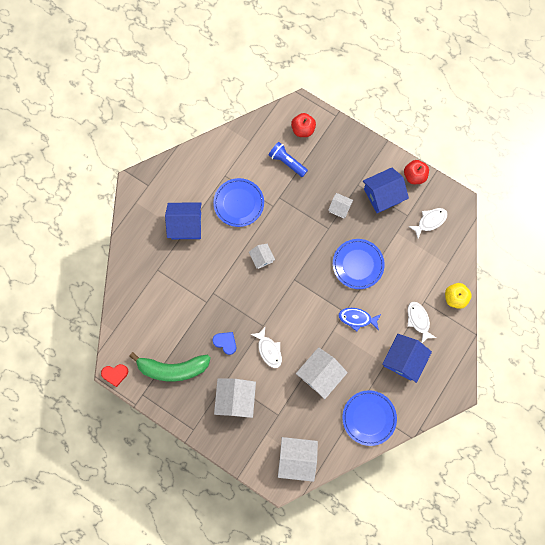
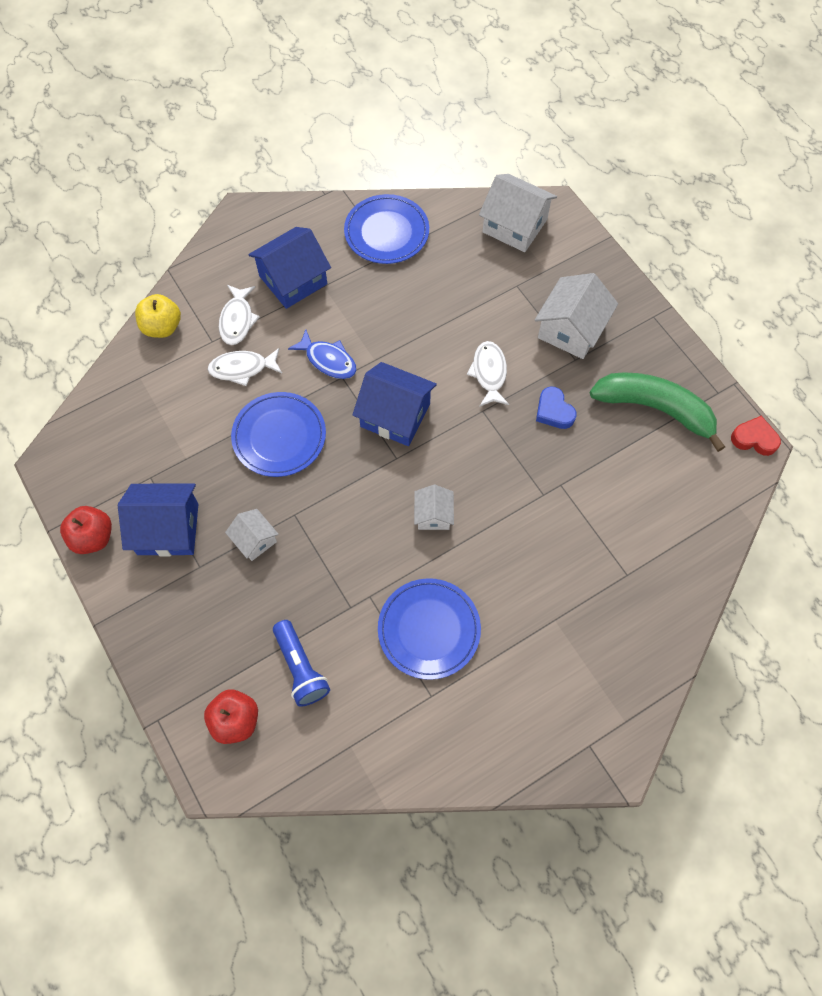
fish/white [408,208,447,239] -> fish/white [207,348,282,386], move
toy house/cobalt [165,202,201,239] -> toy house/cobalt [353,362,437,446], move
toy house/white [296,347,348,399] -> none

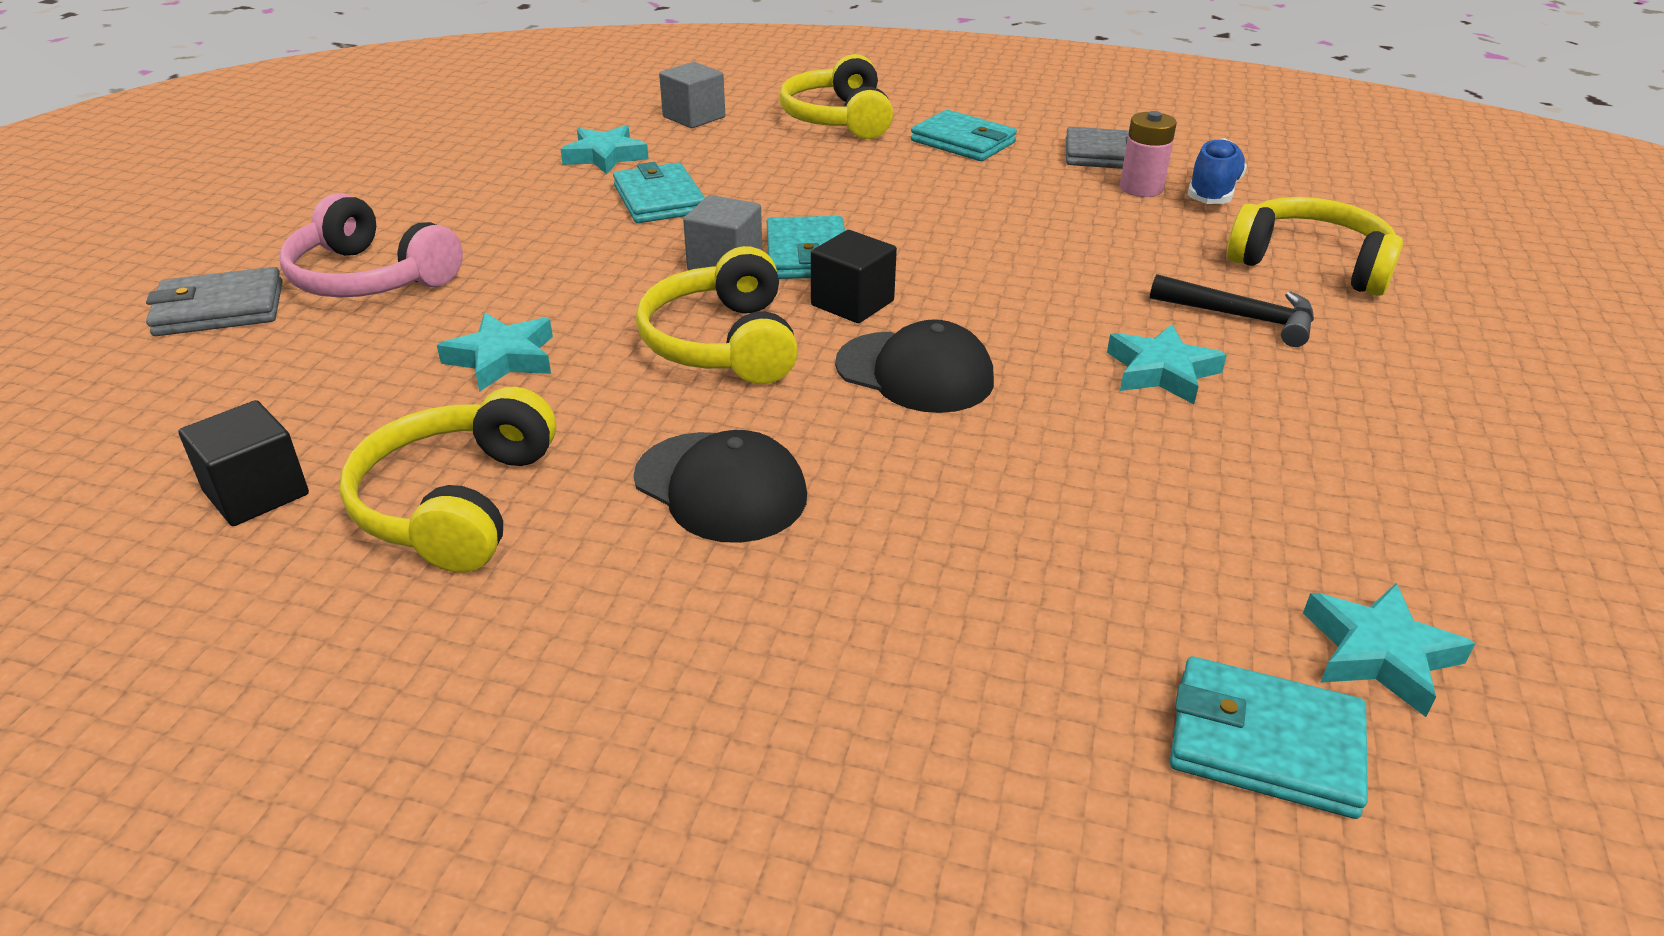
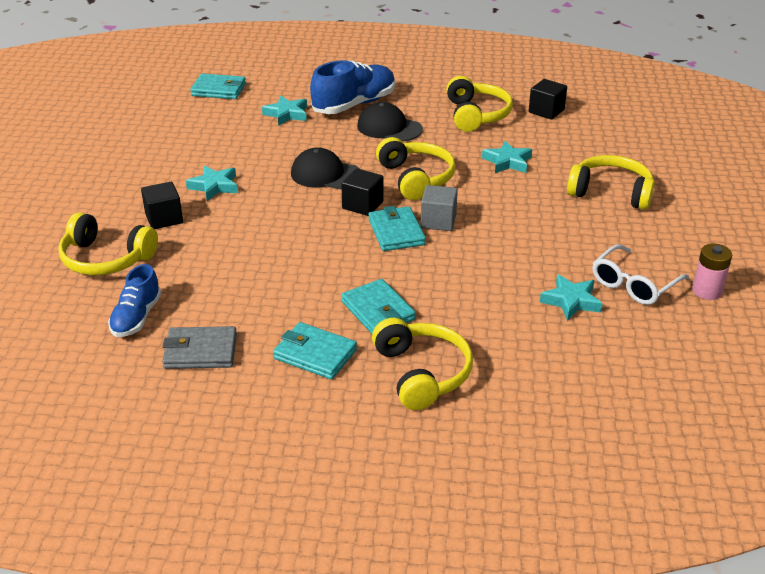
hammer/jet-black [1150,274,1314,347] -> cube/jet-black [141,182,183,229]
star shape/aqua [1303,583,1475,717] -> star shape/aqua [262,95,307,126], move
none -> sneaker/cobalt [310,60,395,114]
wallet/aqua [613,162,705,223] -> wallet/aqua [341,279,416,334], move
headset/rosy [280,193,463,297] -> headset/yellow [567,155,655,210]
none -> glasses/white [592,244,689,305]
battery/rosy [1120,111,1177,197] -> battery/rosy [692,243,732,300], move
wallet/grey [146,267,283,336] -> none
cube/grey [659,62,725,128] -> none

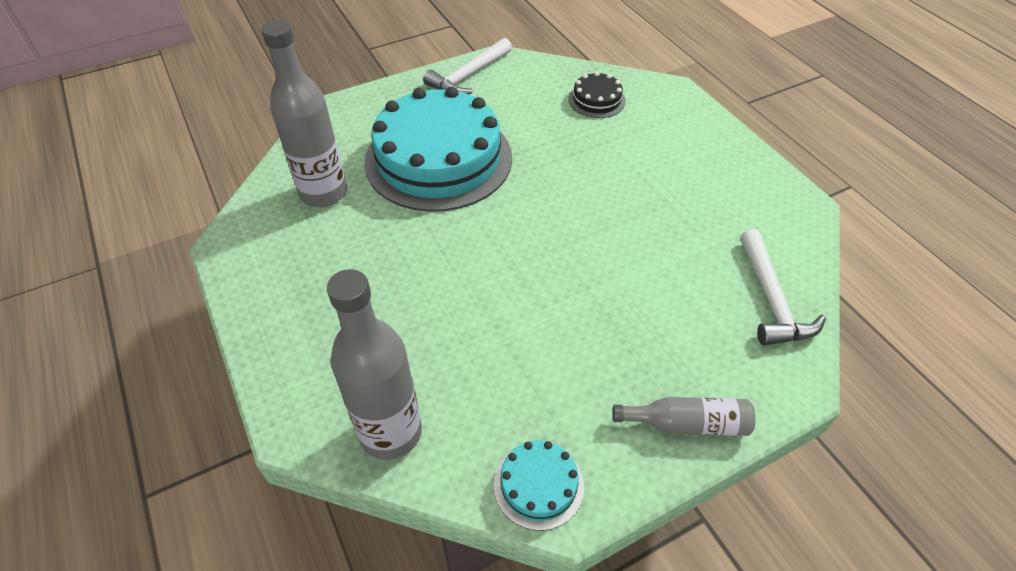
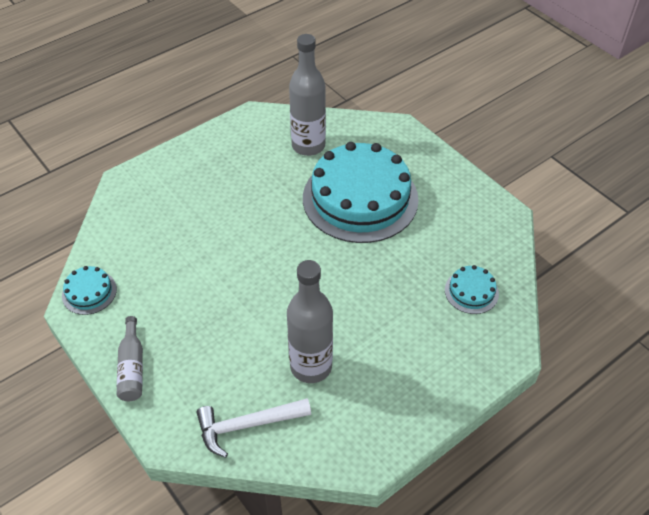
drink bottle/grey [327,269,422,460] -> drink bottle/grey [287,260,333,383], move
cake/jet-black [568,72,626,118] -> cake/aqua [445,265,499,314]
hammer/white [423,38,512,94] -> none

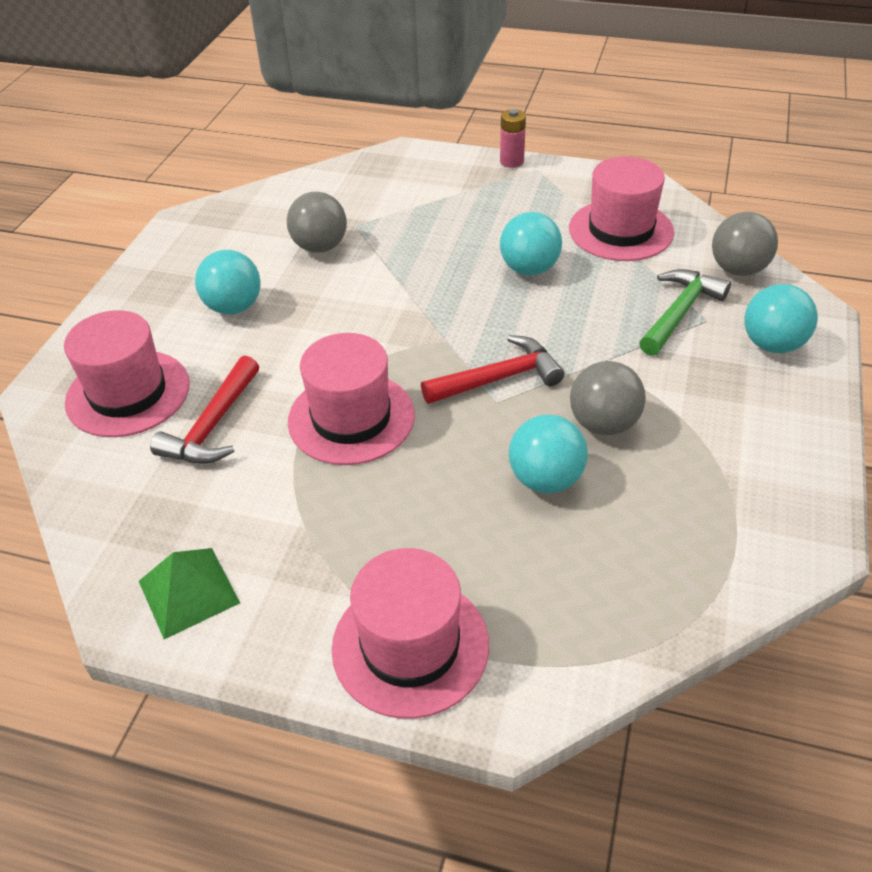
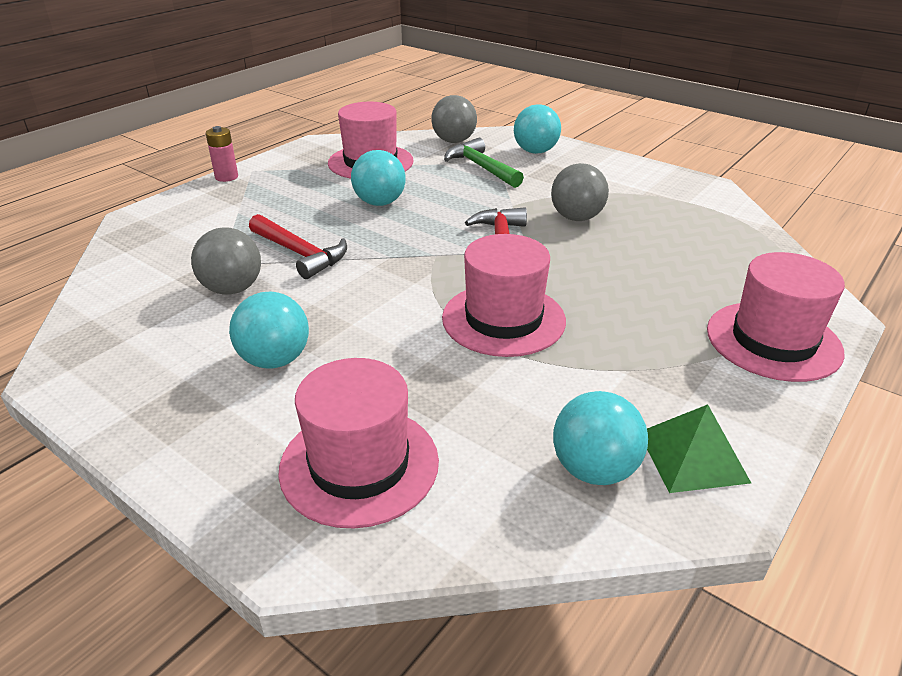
hammer/red [150,356,259,464] -> hammer/red [249,214,347,279], move
sphere/aqua [509,415,588,493] -> sphere/aqua [553,391,648,485], move

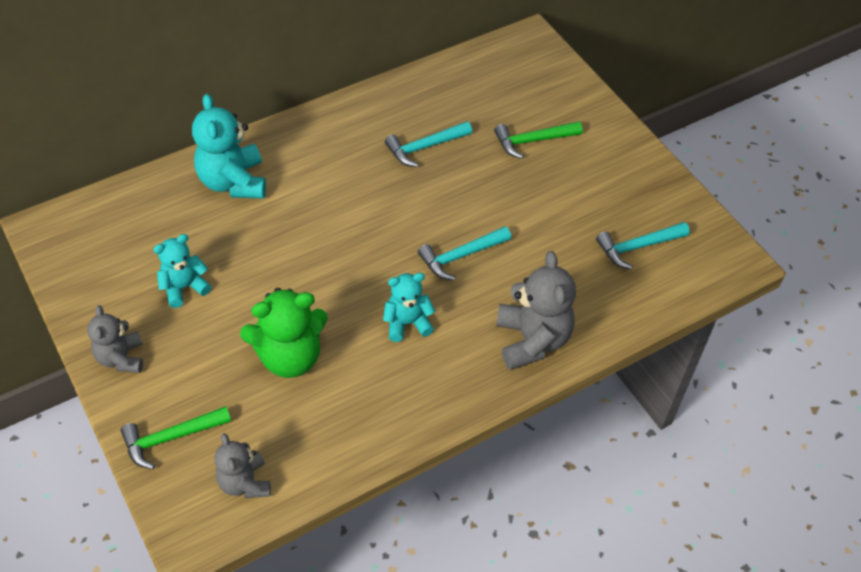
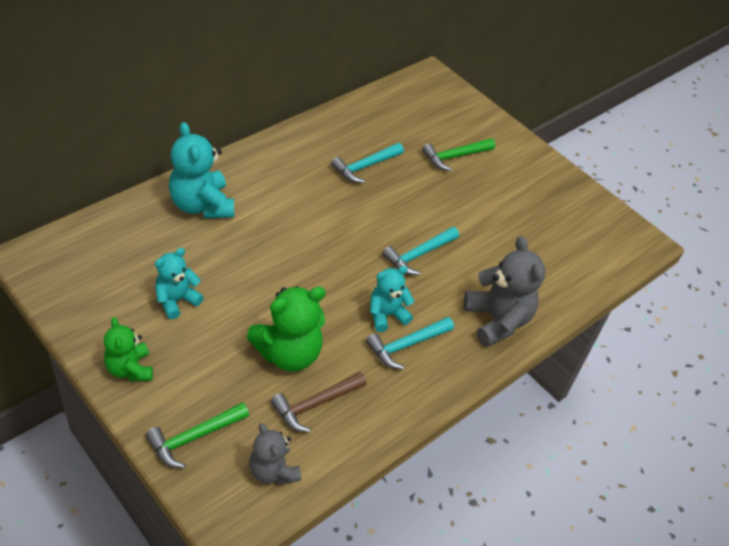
teddy bear/grey [87,305,143,373] -> teddy bear/leaf-green [104,317,153,381]
none -> hammer/dark brown [271,372,367,432]
hammer/aqua [596,222,690,269] -> hammer/aqua [366,317,454,369], move

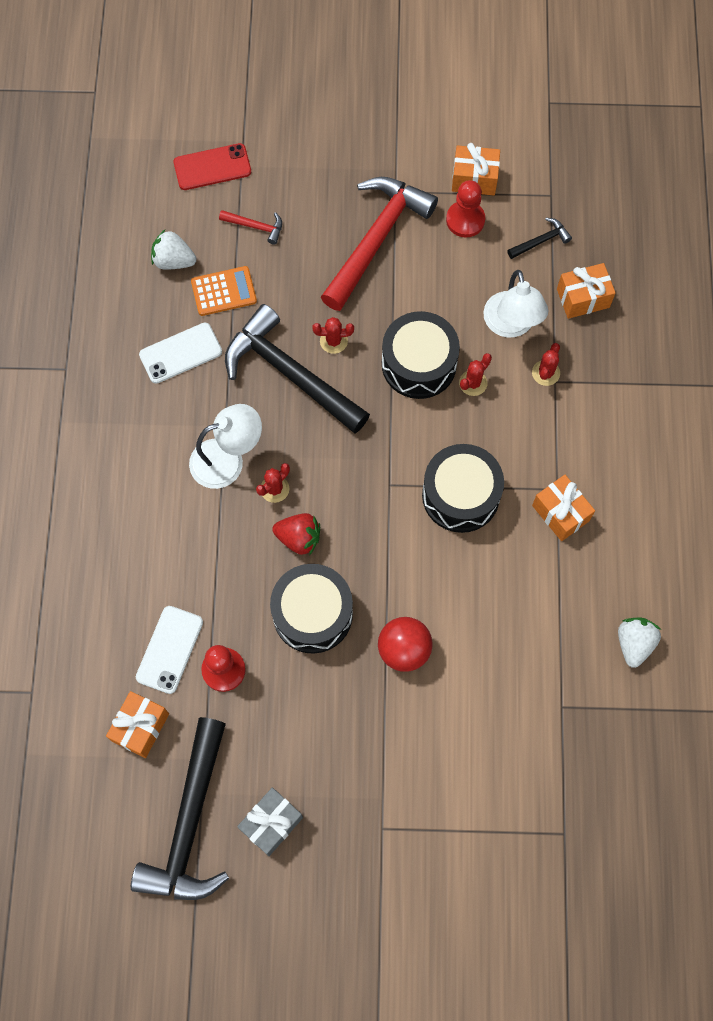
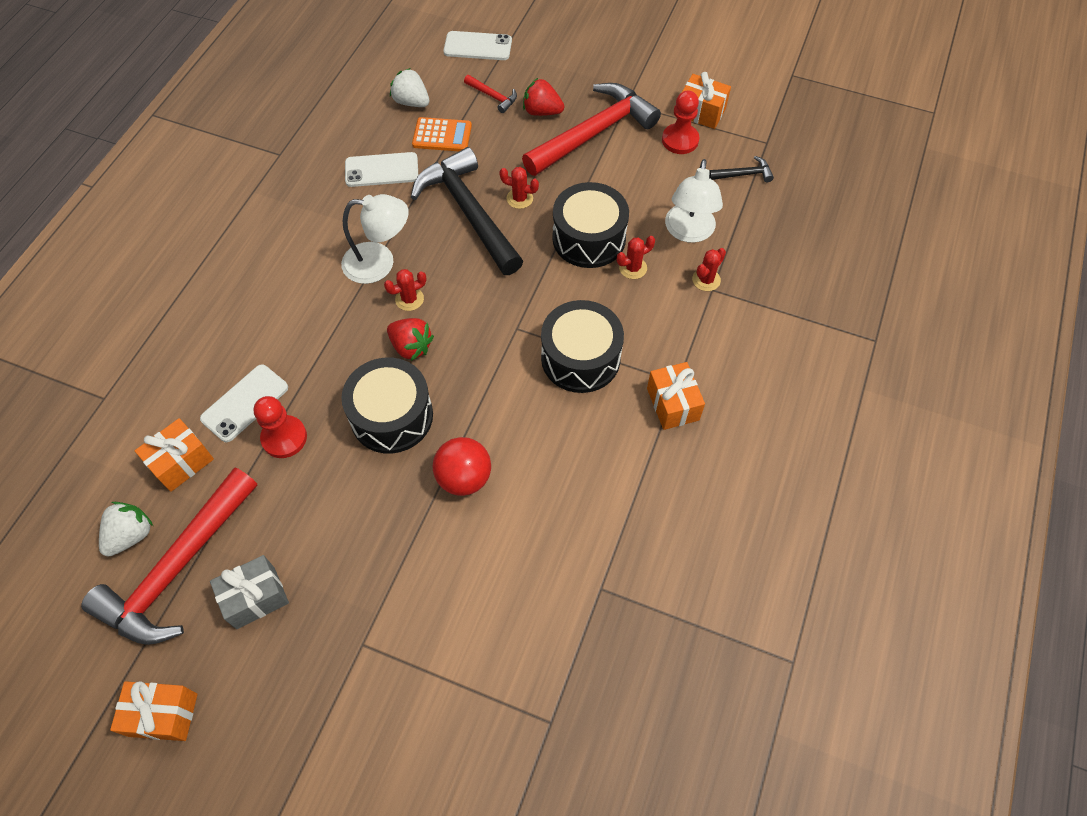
hammer/jet-black [131,717,229,900] -> hammer/red [81,467,258,645]
berry/white [618,617,661,668] -> berry/white [99,502,153,557], move
wrapped gift/orange [557,263,616,319] -> wrapped gift/orange [110,681,198,741], move
phone/red [174,143,251,190] -> phone/white [443,31,512,60]
none -> berry/red [523,78,564,116]

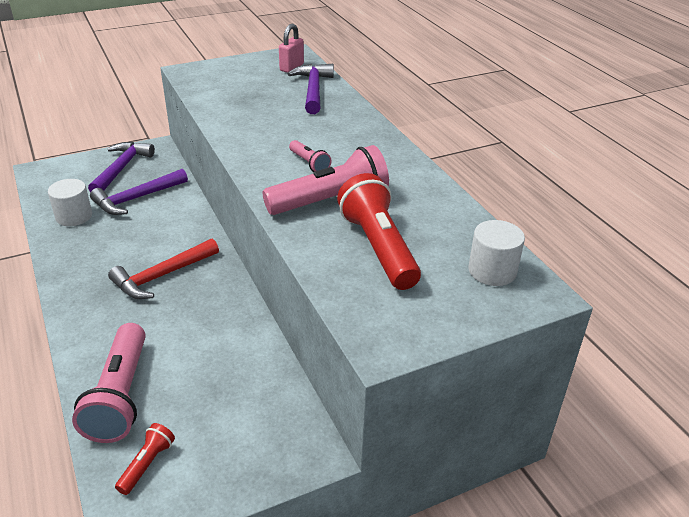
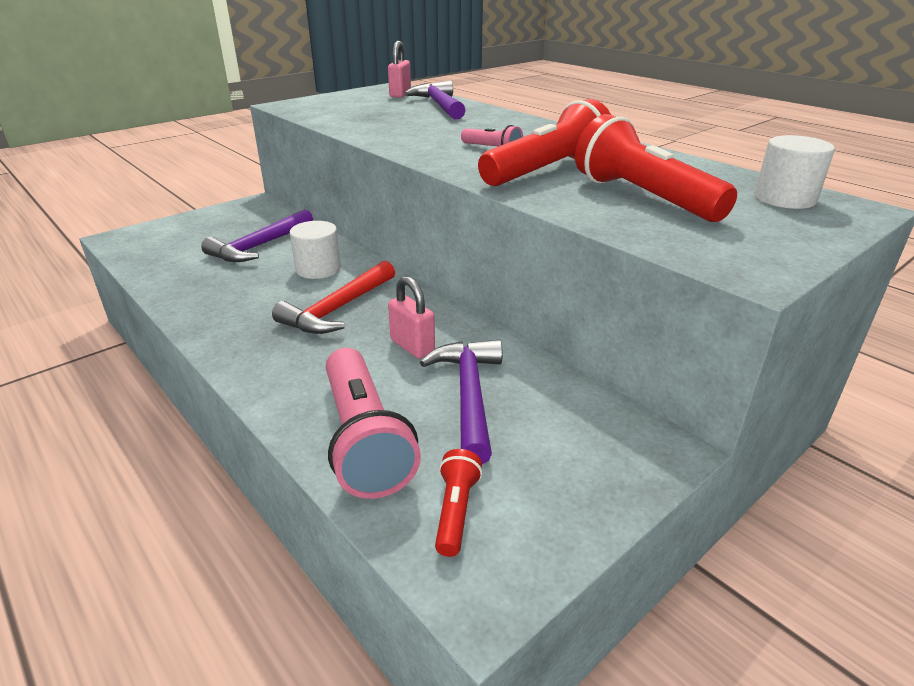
cylinder/white [48,179,92,226] -> cylinder/white [290,221,341,279], move
none -> padlock/rosy [388,276,435,359]
hammer/purple [88,142,155,193] -> hammer/purple [420,340,502,464], move
torch/rosy [262,145,389,215] -> torch/red [478,99,611,186]

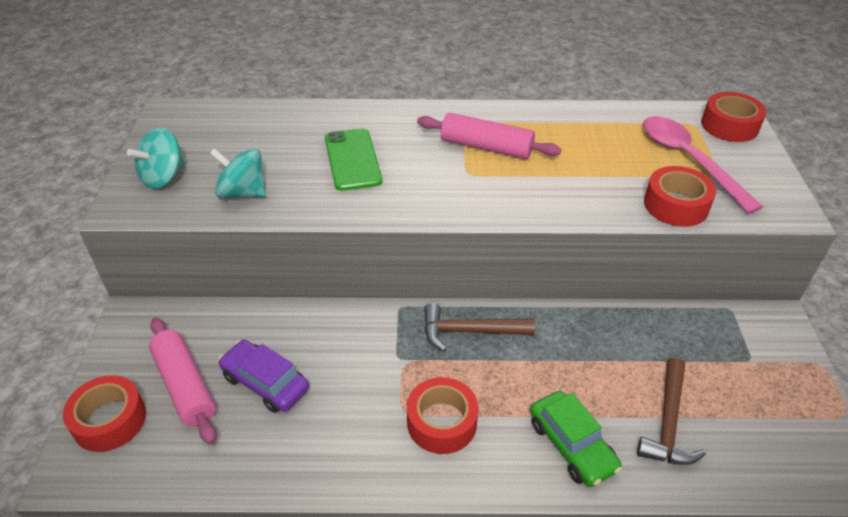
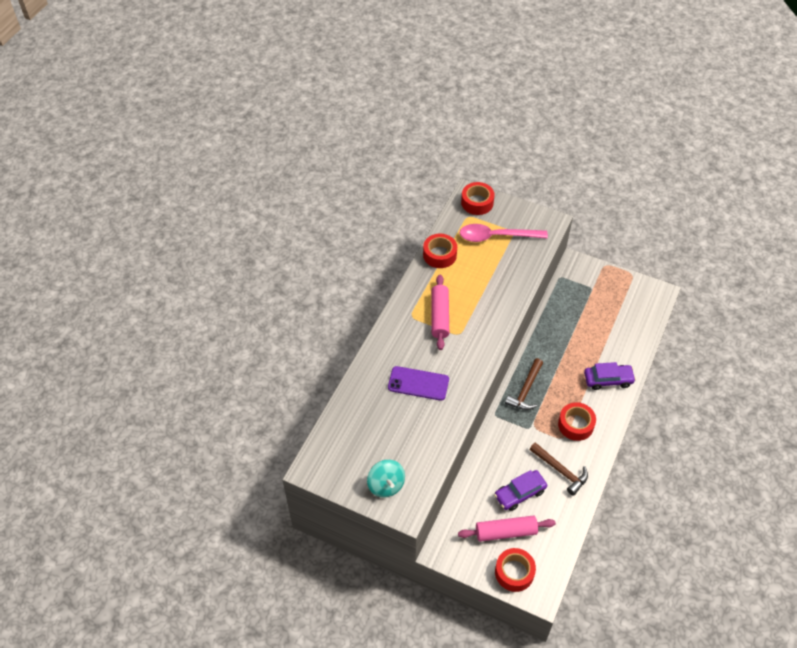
phone/leaf-green [325,128,383,191] -> phone/purple [388,366,449,401]
roll of tape/red [644,166,716,227] -> roll of tape/red [423,234,457,268], move
pastry roller/rosy [417,113,561,159] -> pastry roller/rosy [431,275,449,350], 45 degrees counterclockwise
hammer/dark brown [637,357,706,465] -> hammer/dark brown [529,442,588,496], move
automobile/leaf-green [530,391,622,487] -> automobile/purple [584,362,636,390]
whirligig/aqua [209,148,266,198] -> none

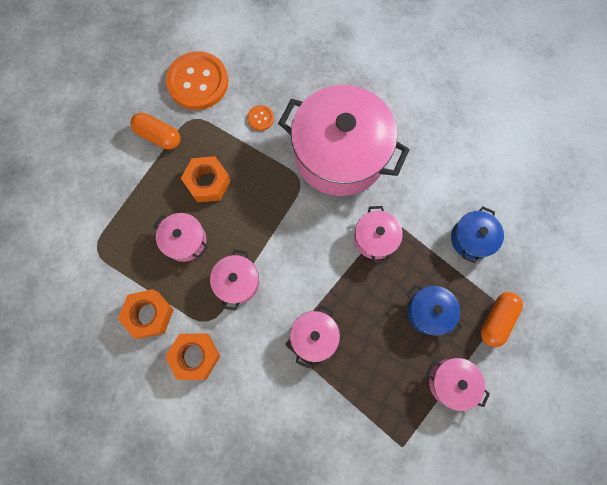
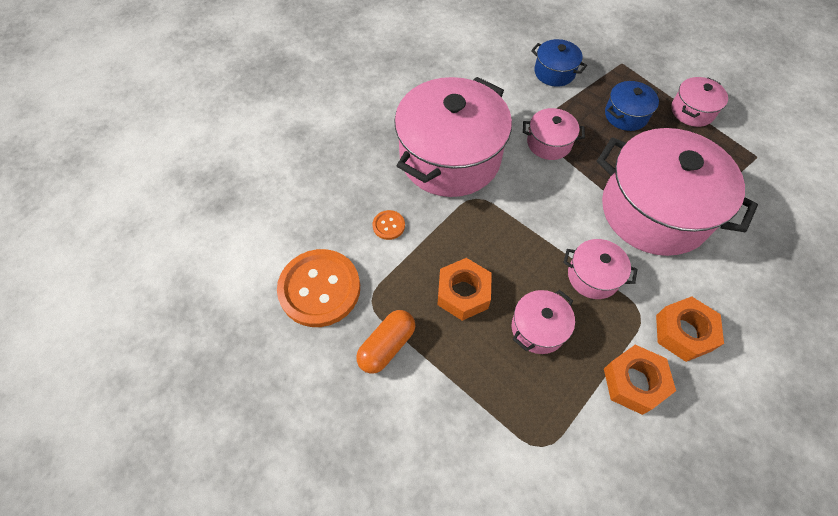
cooking pot/rosy [290,305,340,369] -> cooking pot/rosy [597,128,758,256], x2.21
pill shape/orange [481,292,523,347] -> none

